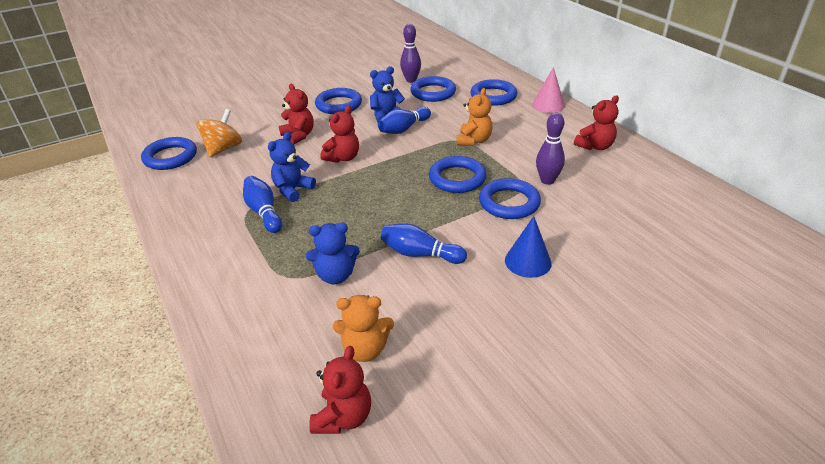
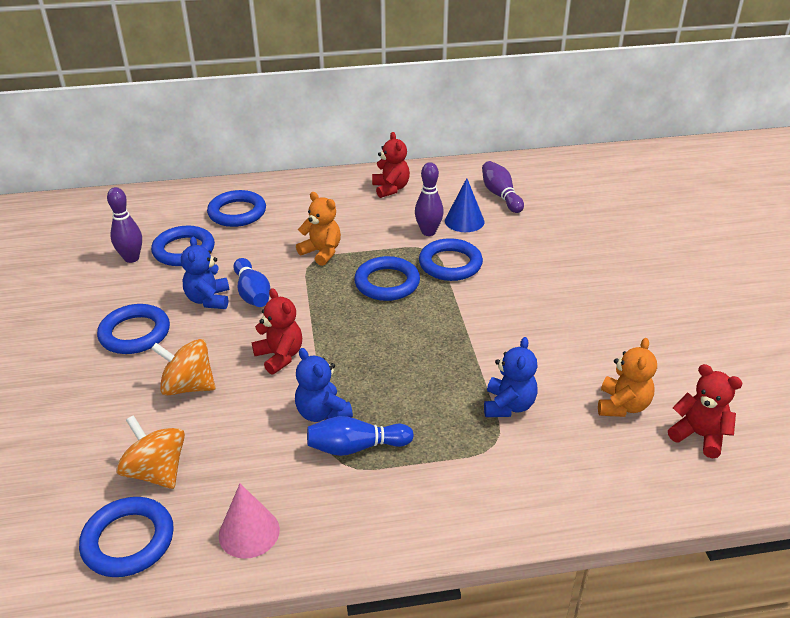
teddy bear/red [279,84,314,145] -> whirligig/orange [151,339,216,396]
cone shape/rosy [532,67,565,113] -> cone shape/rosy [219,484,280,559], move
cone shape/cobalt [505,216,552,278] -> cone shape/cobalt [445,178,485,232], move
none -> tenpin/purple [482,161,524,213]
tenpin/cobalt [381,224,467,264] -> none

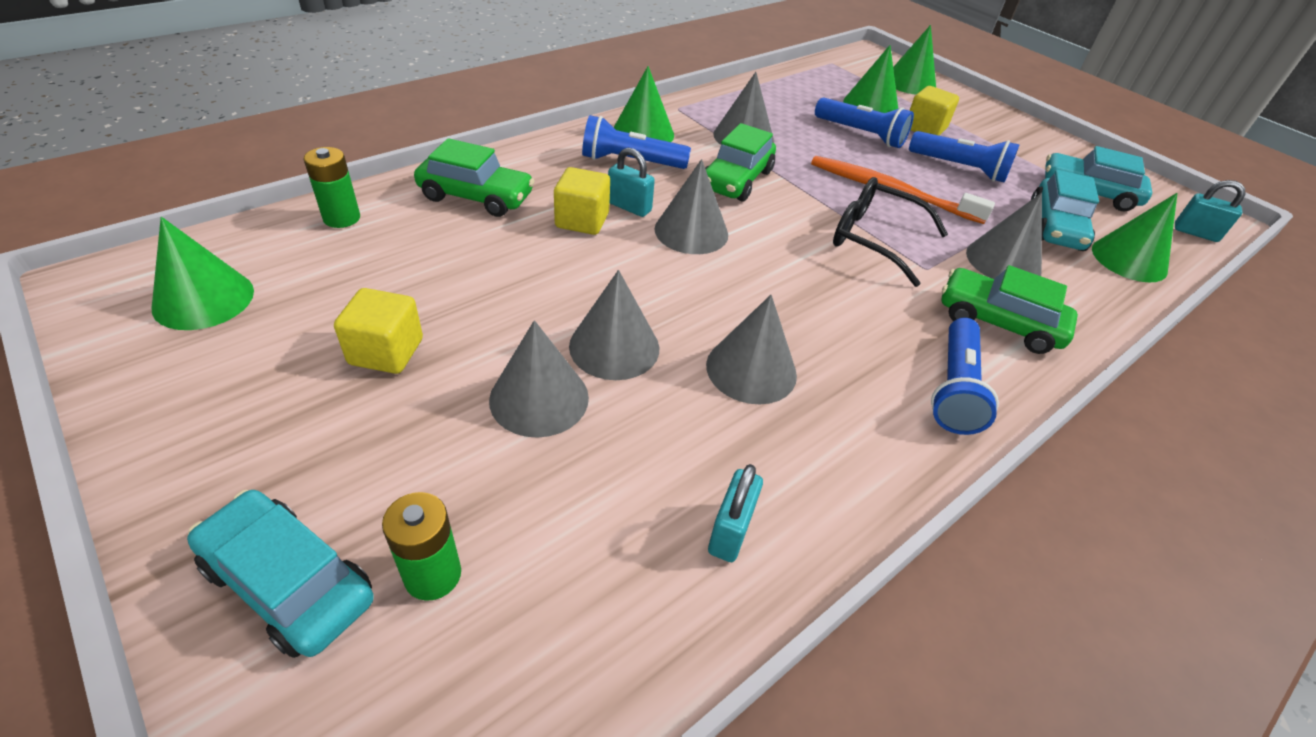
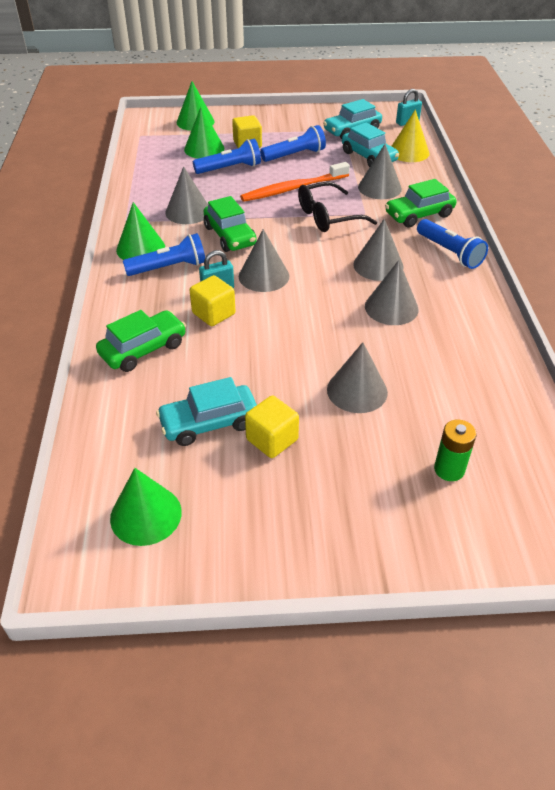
torch/cobalt [582,115,691,169] -> torch/cobalt [123,233,205,276], 150 degrees counterclockwise
automobile/aqua [187,490,373,658] -> automobile/aqua [156,377,257,446], move
cone shape/grey [569,270,659,380] -> cone shape/grey [353,219,404,281], move
cone shape/leaf-green [1092,193,1177,282] -> cone shape/yellow [391,109,430,162]
battery/leaf-green [303,147,360,228] -> none
padlock/aqua [708,464,763,562] -> none

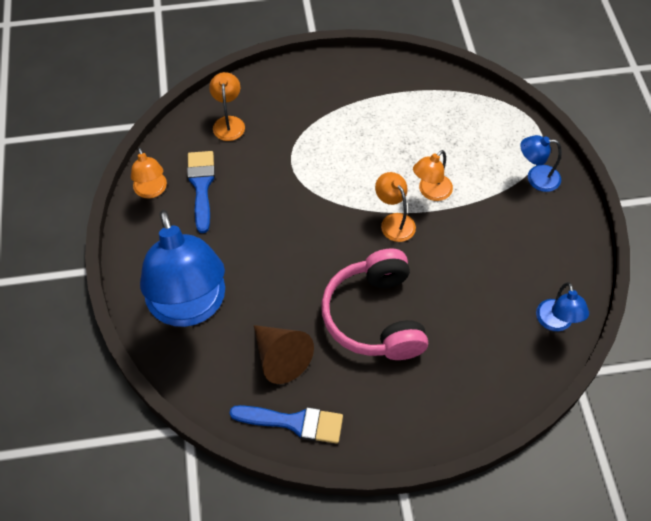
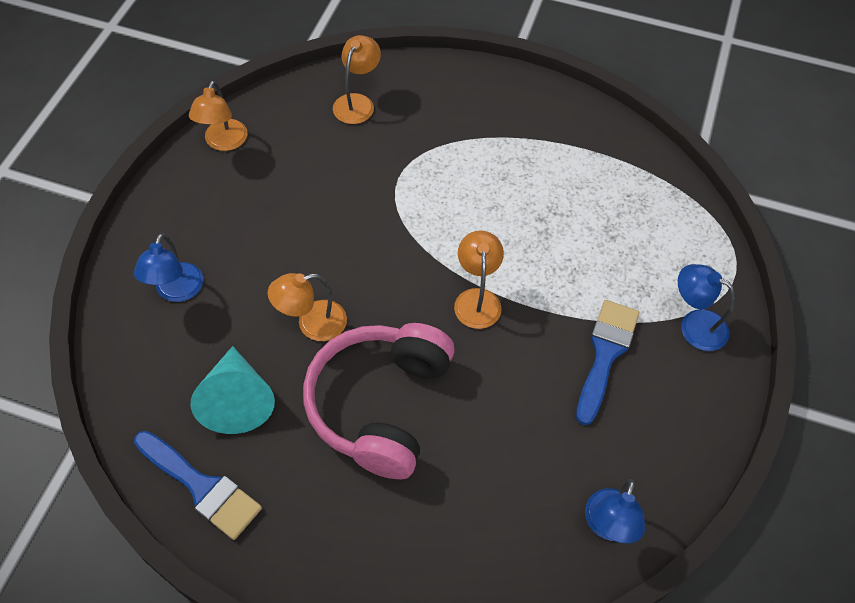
lamp/cobalt [140,210,225,327] -> lamp/cobalt [134,233,203,302], x0.45
cone shape/dark brown [254,325,314,384] -> cone shape/aqua [191,346,275,434]
lamp/orange [413,150,453,201] -> lamp/orange [268,273,347,341], move
paint brush/cobalt [187,151,215,233] -> paint brush/cobalt [576,300,639,425], move

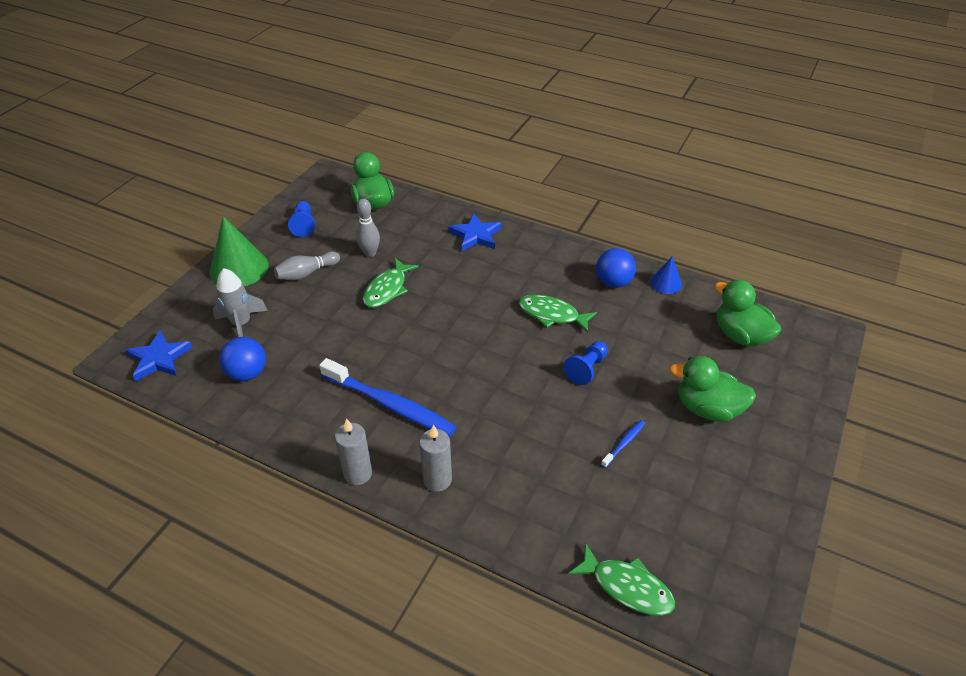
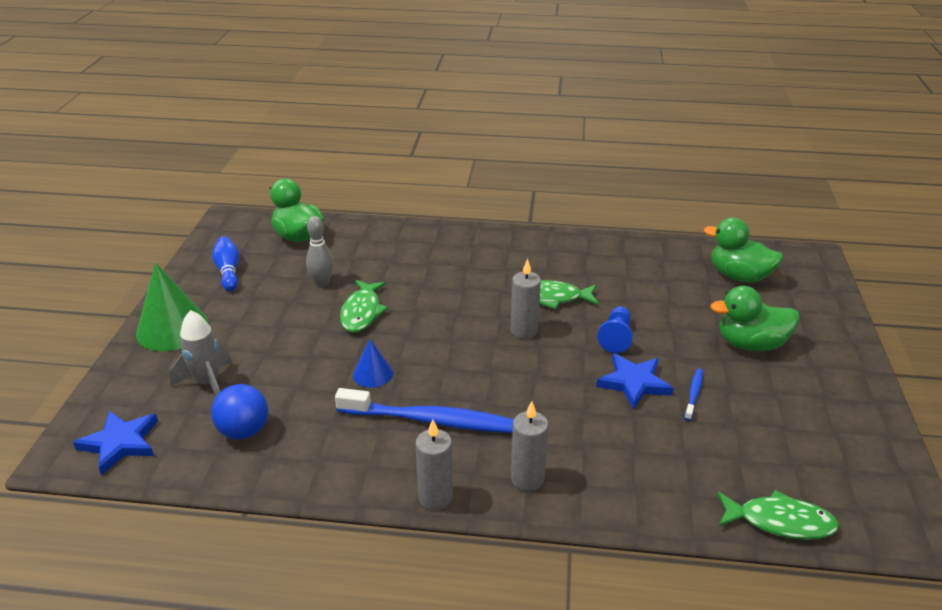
pawn/cobalt [288,201,315,237] -> tenpin/cobalt [212,236,239,291]
cone shape/cobalt [650,256,682,294] -> cone shape/cobalt [353,339,393,388], move
none -> wax candle/grey [511,259,541,339]
star shape/cobalt [449,213,502,251] -> star shape/cobalt [596,353,674,410], move
tenpin/grey [274,251,340,280] -> none
sphere/cobalt [596,248,636,288] -> none

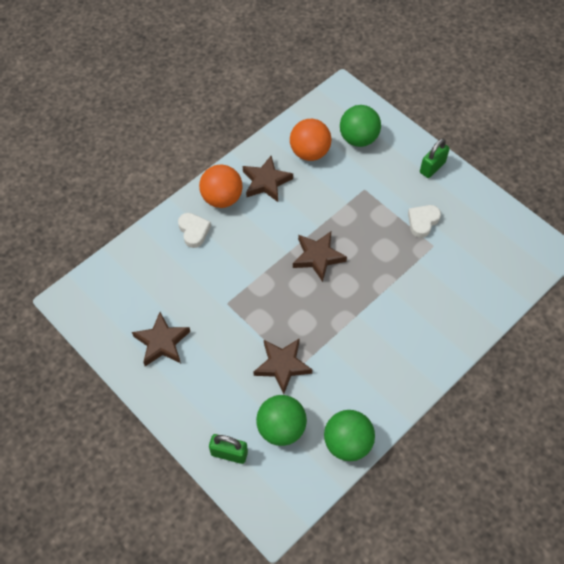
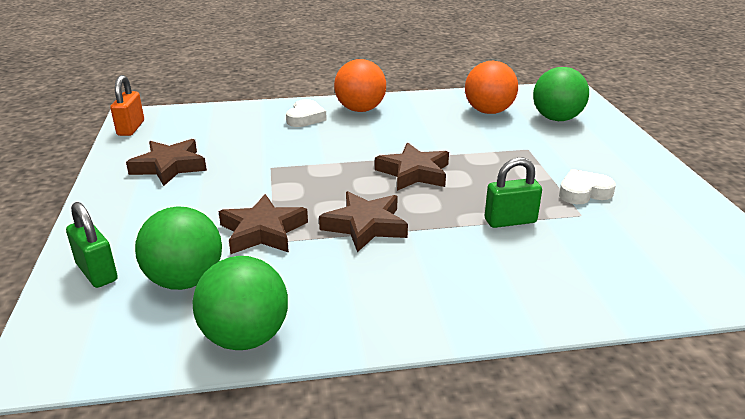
none -> padlock/orange [110,75,144,136]
star shape/dark brown [243,156,293,202] -> star shape/dark brown [319,191,408,252], move
padlock/leaf-green [420,138,450,178] -> padlock/leaf-green [485,157,542,228], move

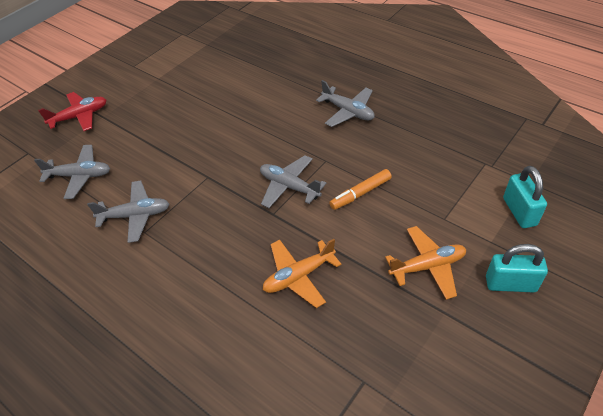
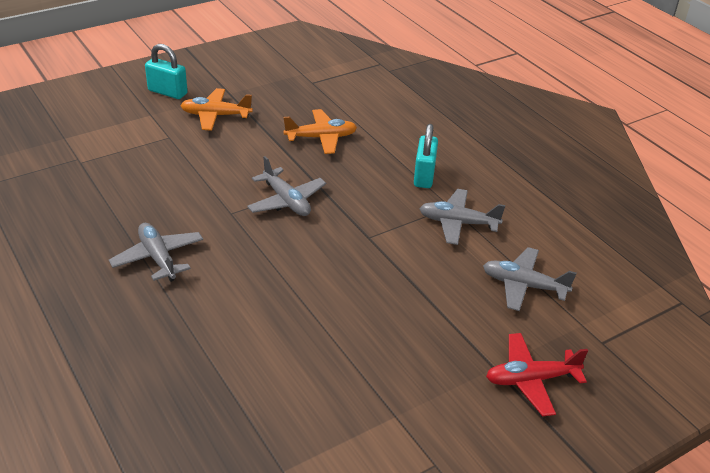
padlock/aqua [503,166,547,228] -> padlock/aqua [414,124,438,188], move
marker pen/orange [329,169,392,210] -> none

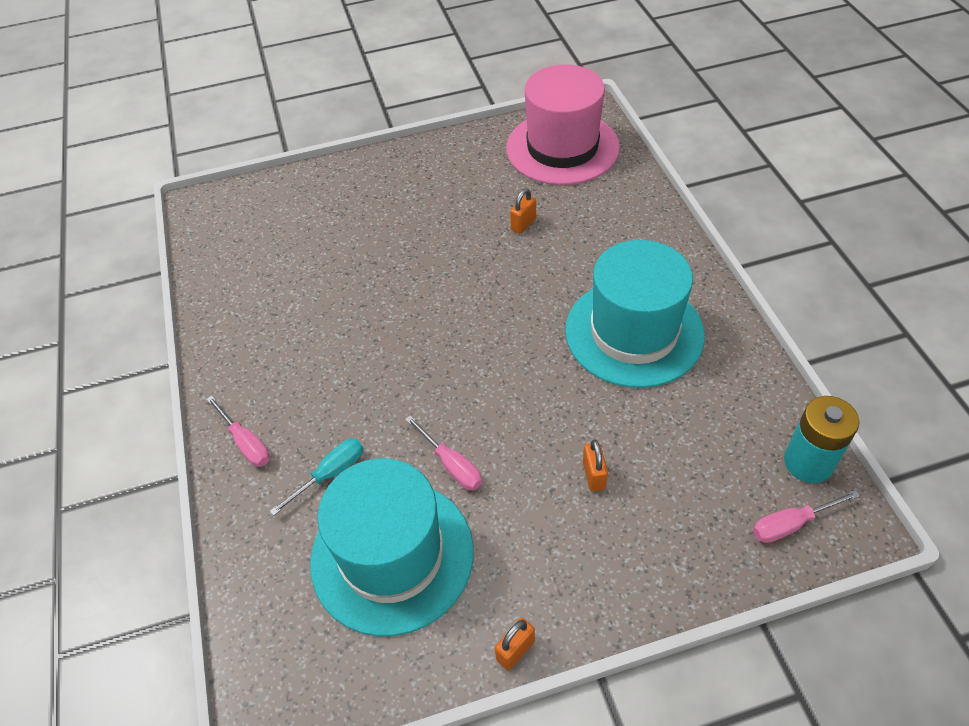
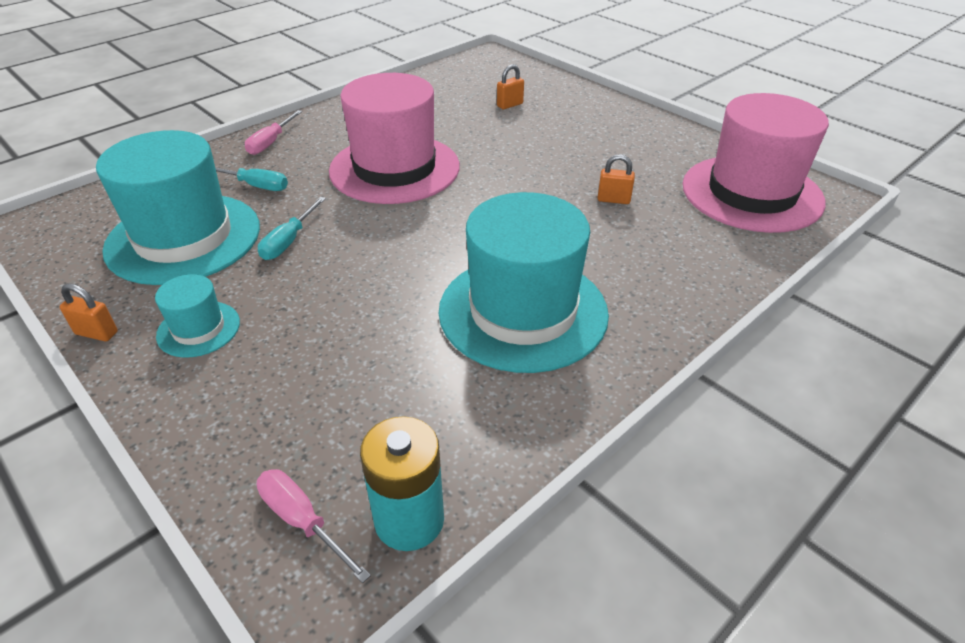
none -> hat/aqua [155,274,240,358]
flat screwdriver/rosy [405,415,482,490] -> flat screwdriver/aqua [258,197,326,260]
none -> hat/rosy [329,73,460,204]
padlock/orange [583,440,608,491] -> padlock/orange [497,64,524,109], move

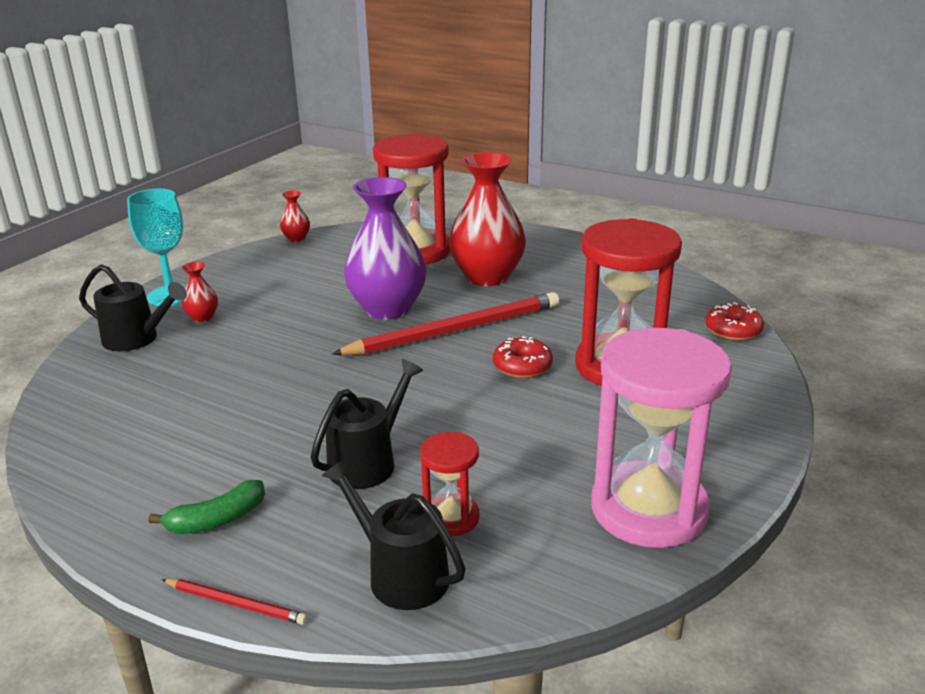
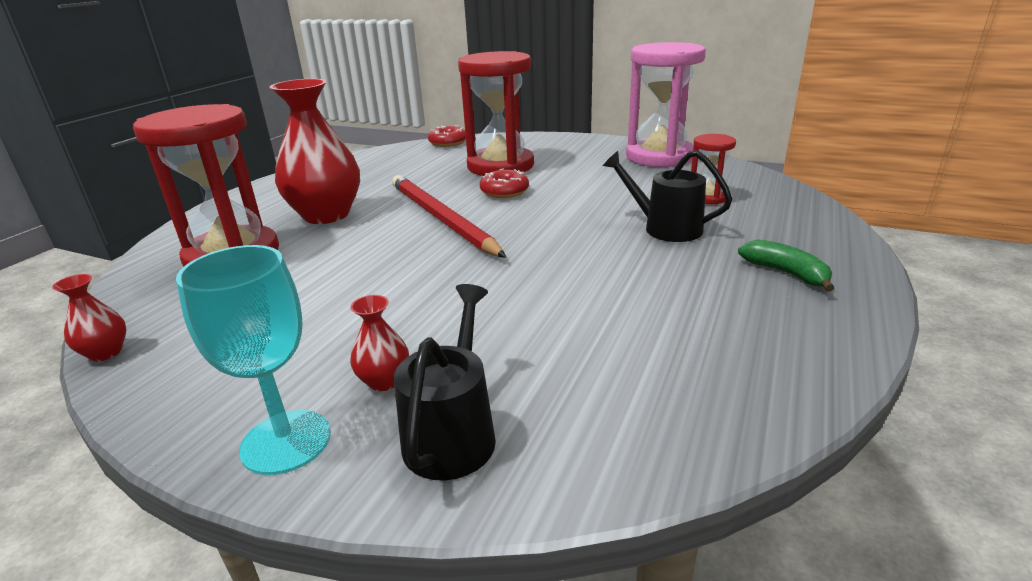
wooden pencil/red [162,579,308,625] -> none
sprinkling can/jet-black [322,459,466,610] -> none
tall vase/purple [344,177,427,320] -> none

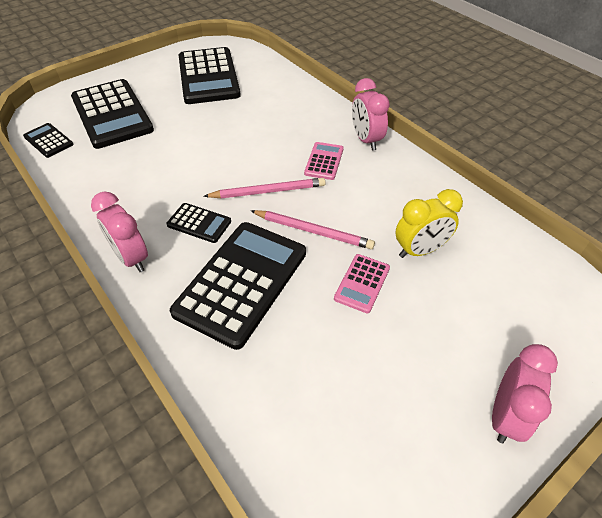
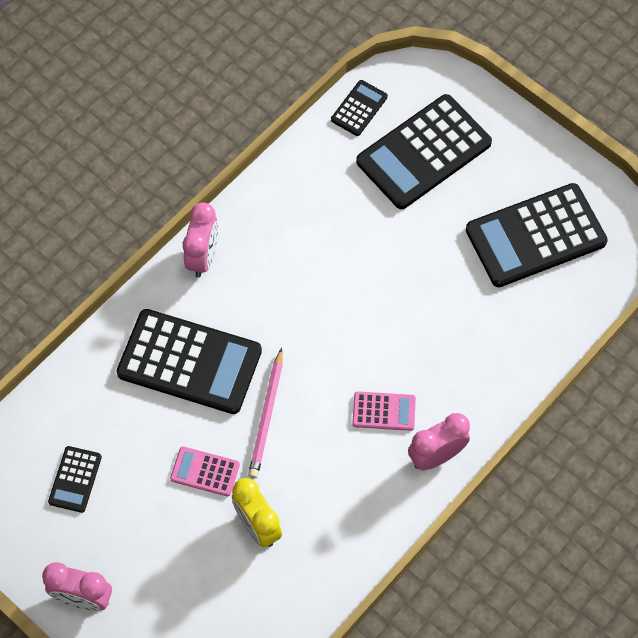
adding machine/jet-black [166,203,231,243] -> adding machine/jet-black [48,446,102,513], move
clock/rosy [91,191,148,272] -> clock/rosy [183,202,218,277], 150 degrees clockwise
wooden pencil/rosy [203,178,326,198] -> none

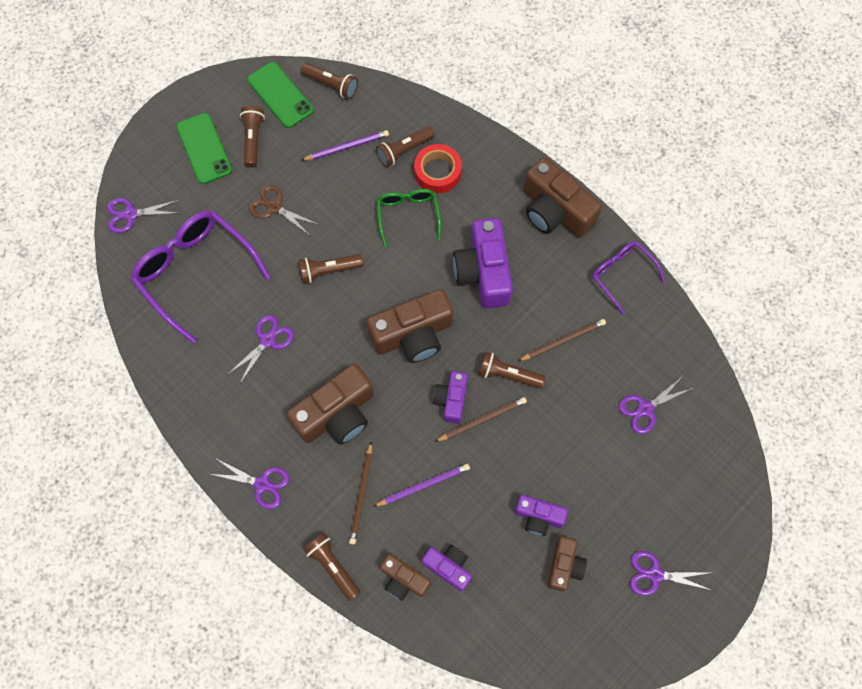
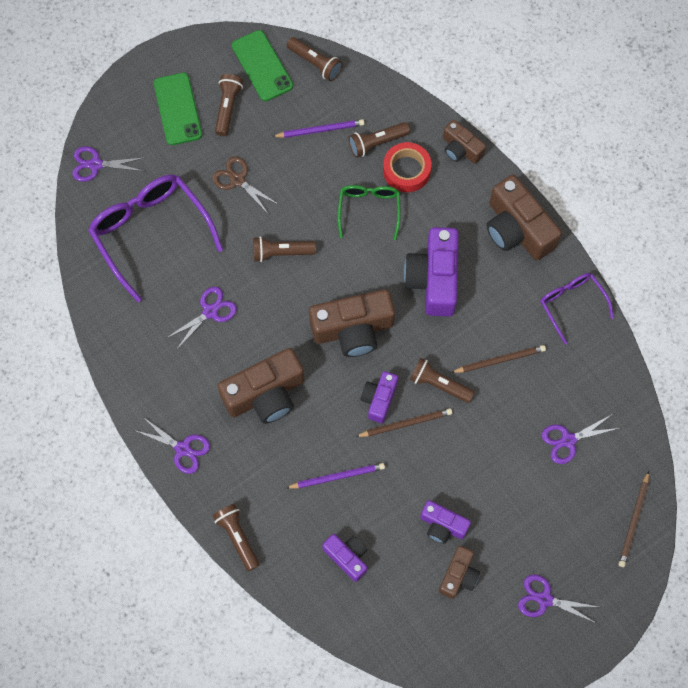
camera/dark brown [380,554,431,601] -> camera/dark brown [443,120,486,164], move
wooden pencil/dark brown [349,441,372,545] -> wooden pencil/dark brown [619,471,649,567], move

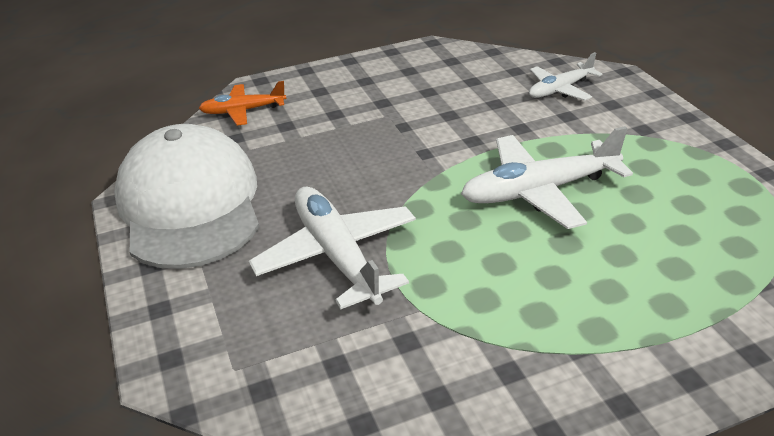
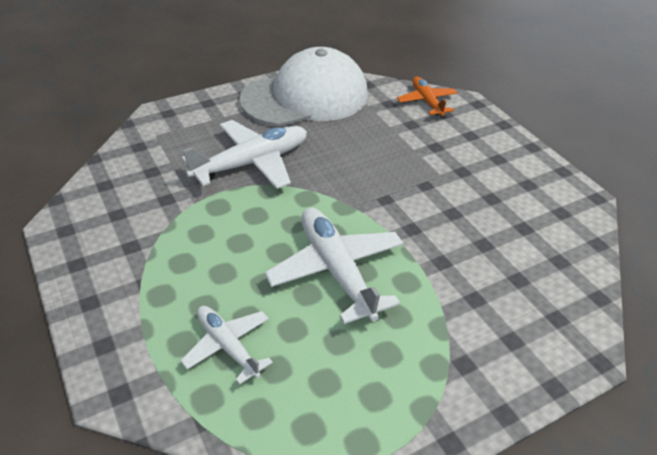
aeroplane/white [529,52,603,101] -> aeroplane/white [180,306,273,385], move

